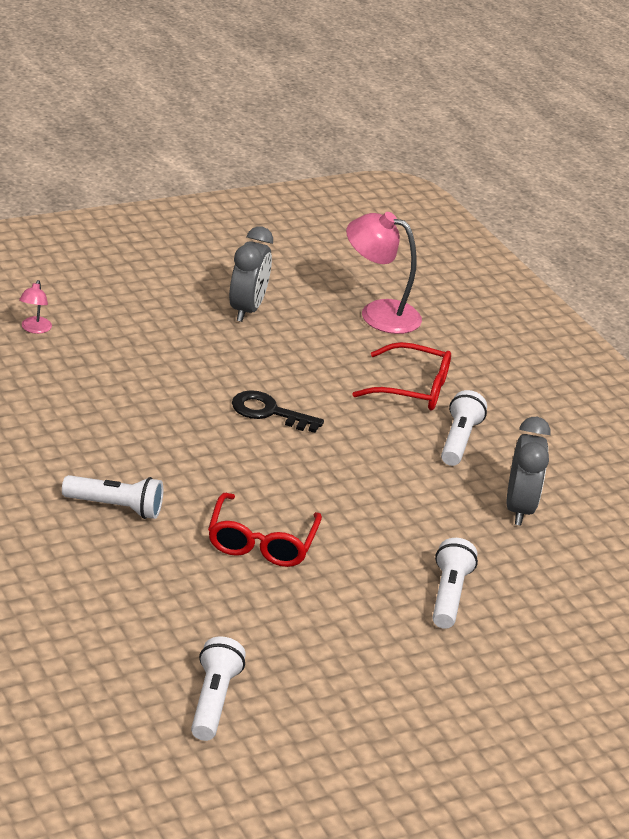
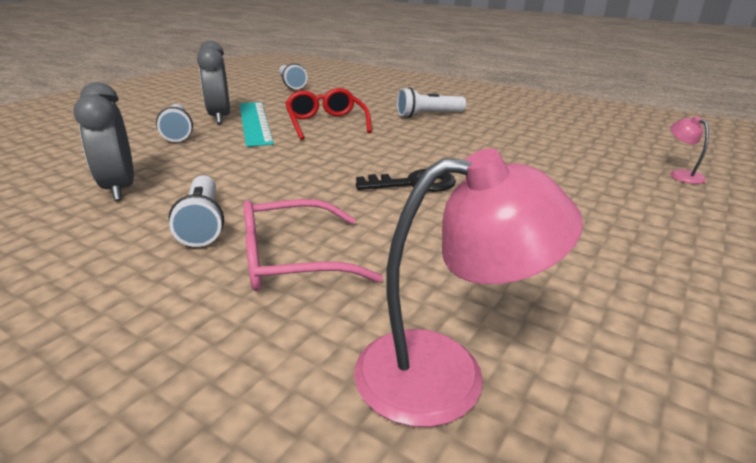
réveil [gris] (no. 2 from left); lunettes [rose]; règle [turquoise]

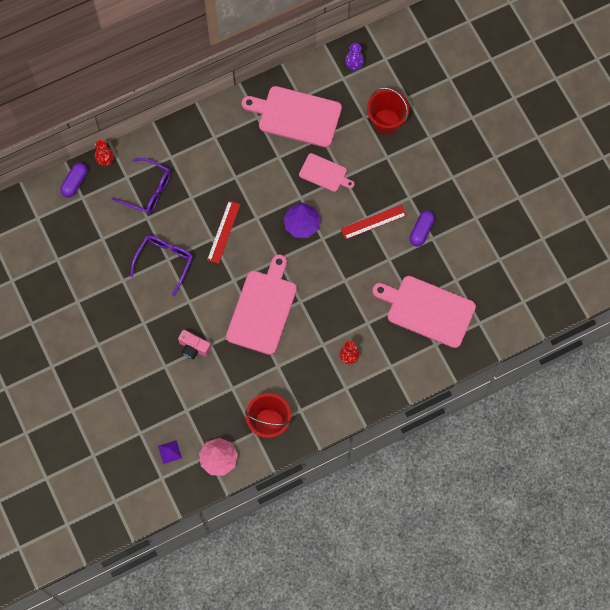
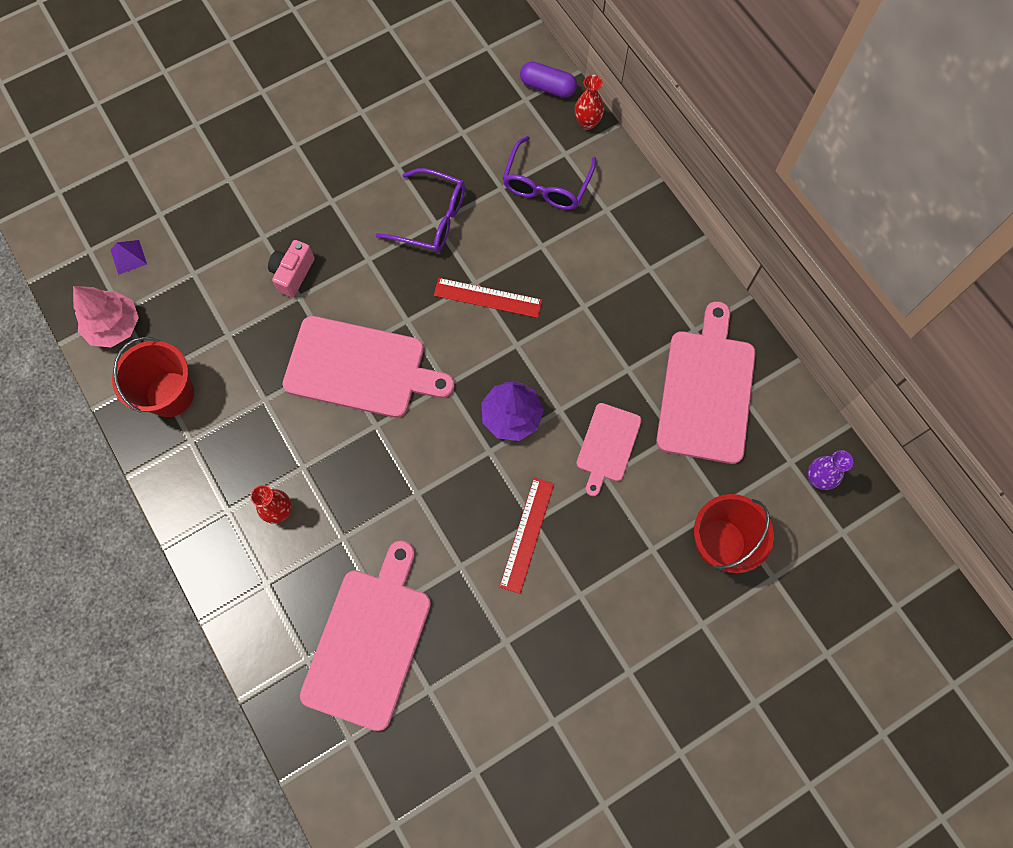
règle [rouge] (no. 2 from left); gélule [violet] (no. 2 from left in the first image)

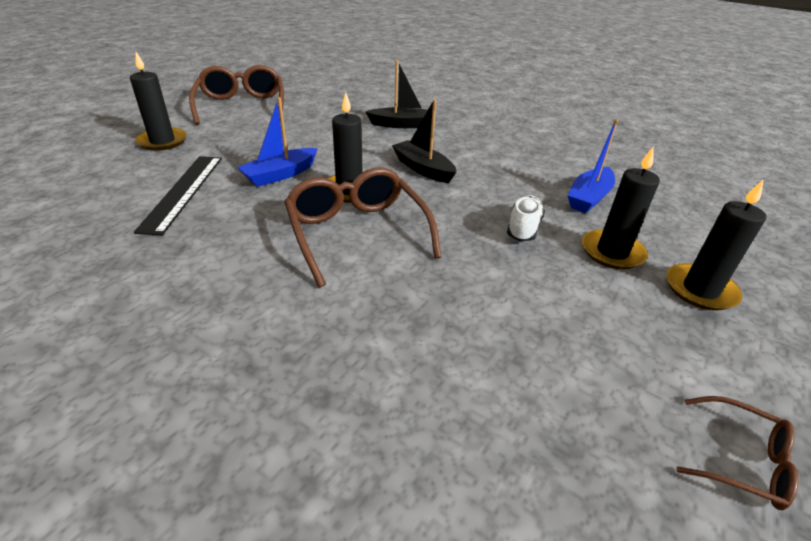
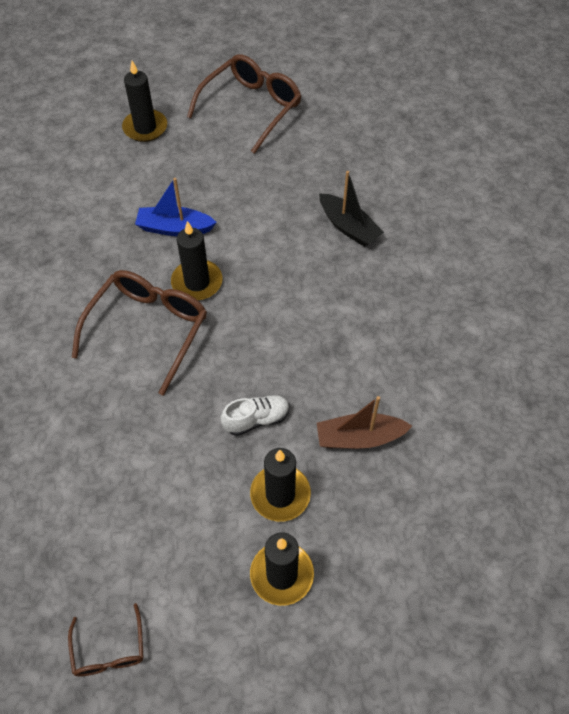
règle [noir]; bateau [noir] (no. 2 from left in the first image); bateau [marron]

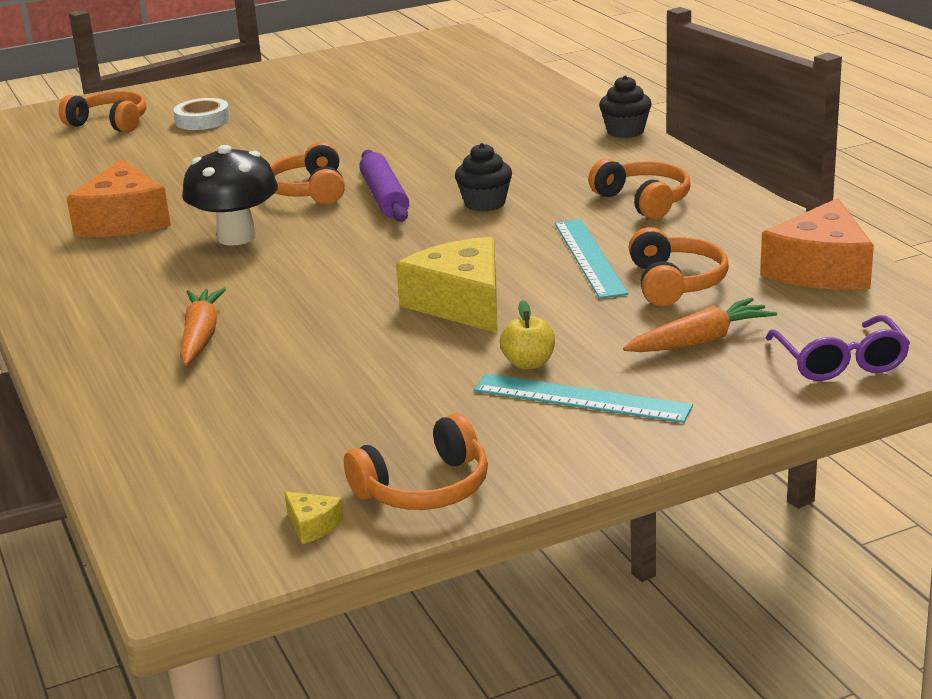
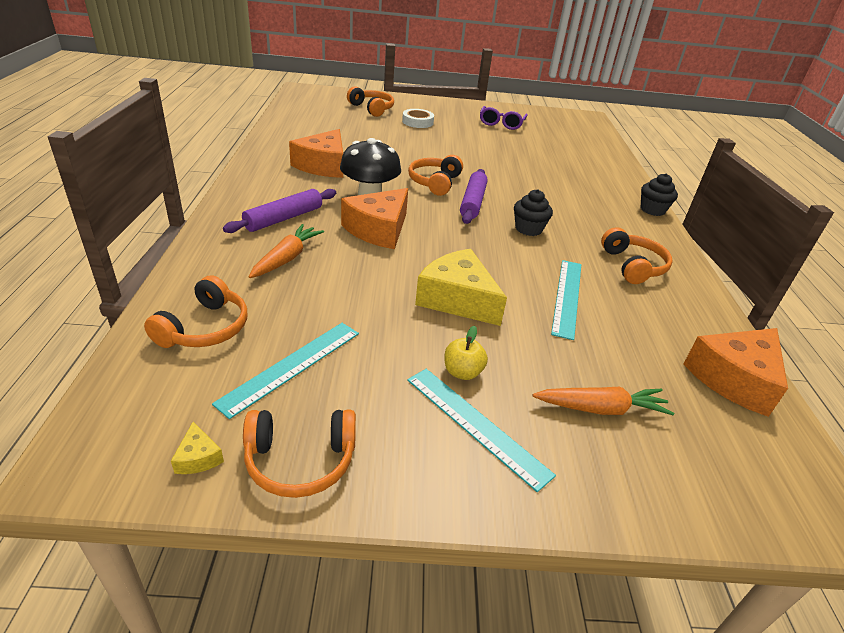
fromage [jaune] (no. 2 from left); casque audio [orange] (no. 1 from left); lunettes [violet]; règle [turquoise] (no. 1 from left); rouleau à pâtisserie [violet] (no. 1 from left); fromage [orange] (no. 2 from left)

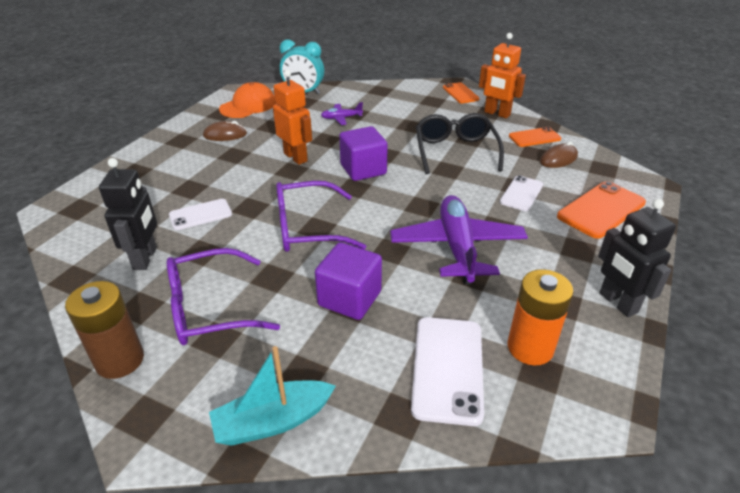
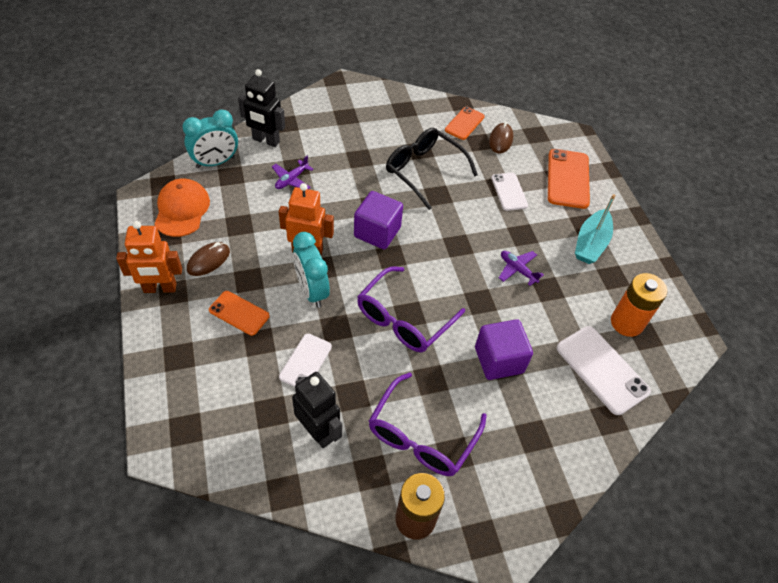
bateau [turquoise]; avion [violet] (no. 2 from left); téléphone [orange] (no. 1 from left); robot [orange] (no. 1 from left); robot [noir] (no. 1 from left); réveil [turquoise] (no. 2 from left)

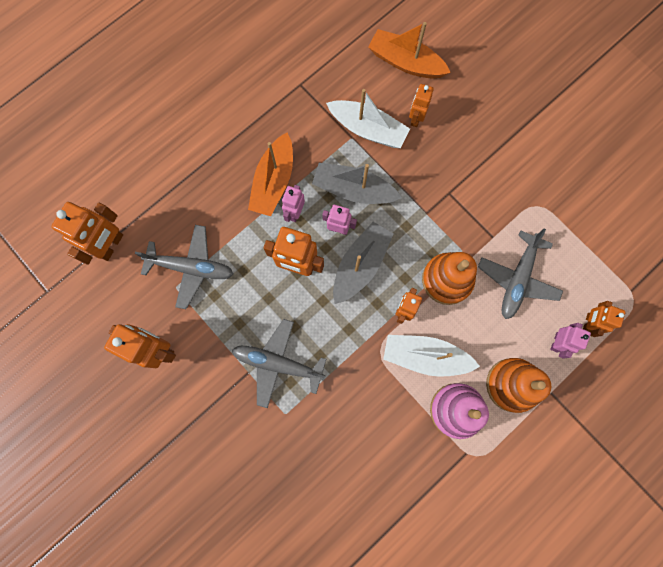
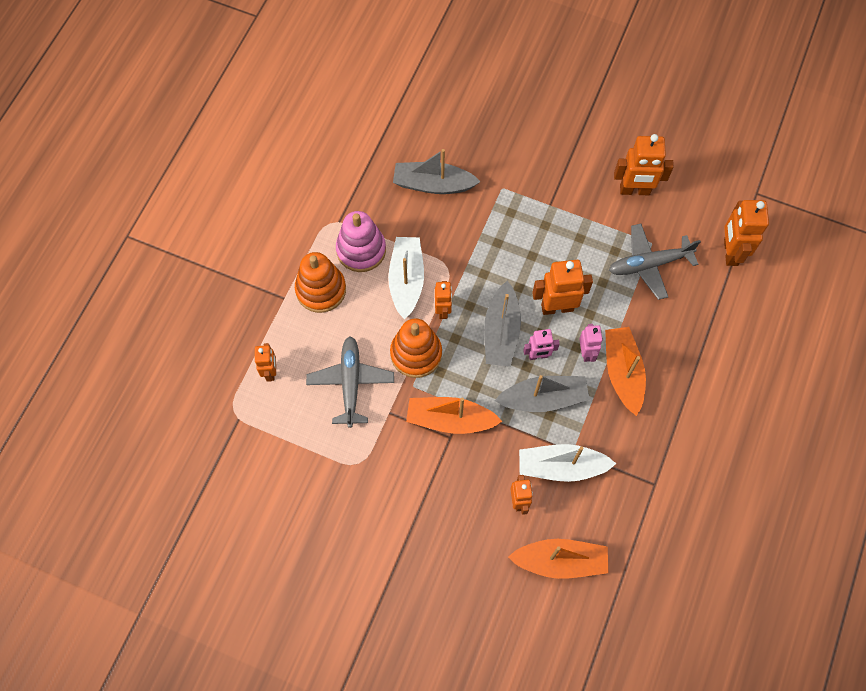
avion [gris] (no. 2 from left in the first image); bateau [blanc] (no. 1 from left); robot [rose] (no. 3 from left in the first image); bateau [gris] (no. 1 from left); bateau [orange] (no. 1 from left)

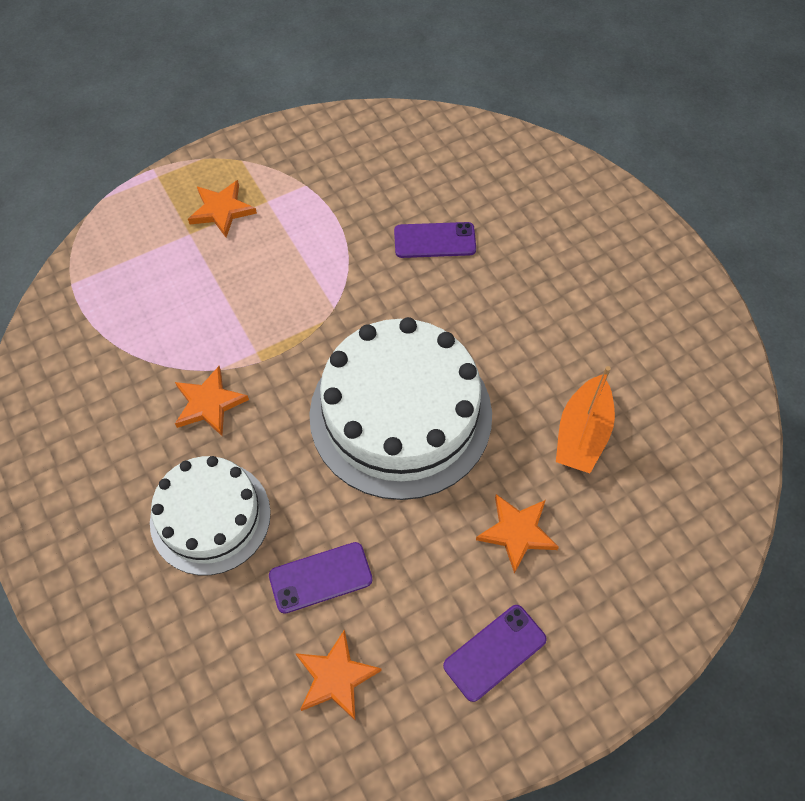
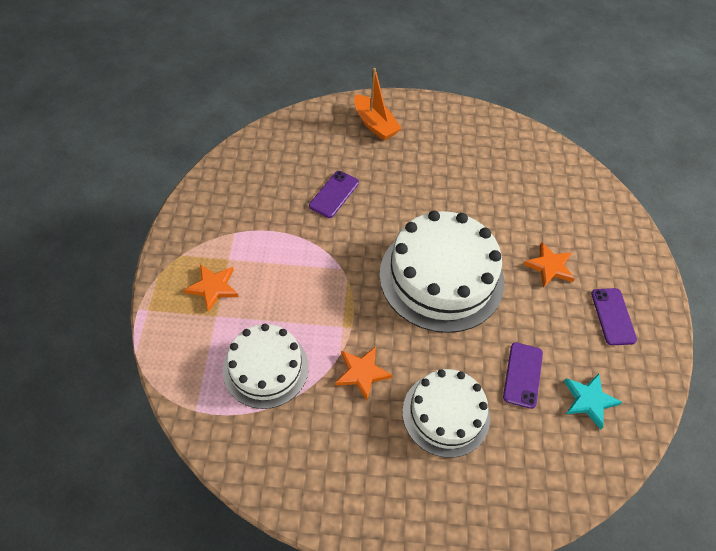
étoile [turquoise]; bateau [orange]; gâteau [blanc] (no. 1 from left)

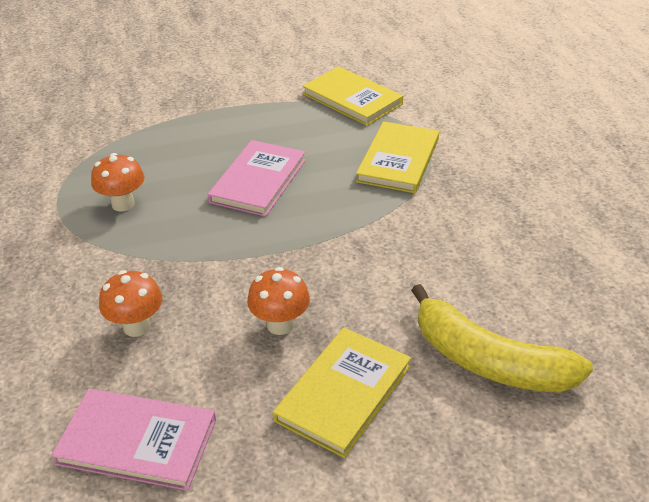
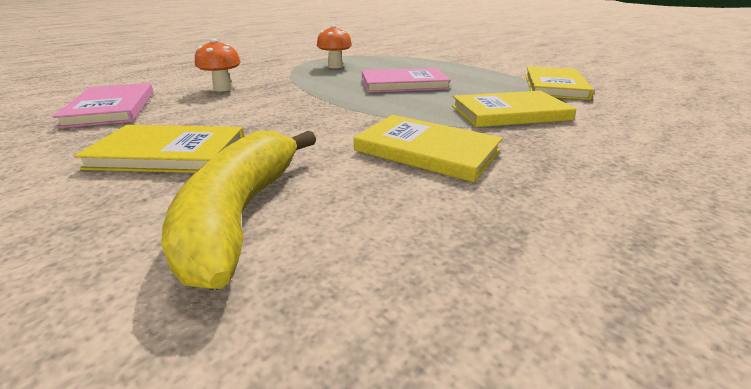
champignon [orange] (no. 3 from left in the first image); livre [jaune] (no. 2 from left)

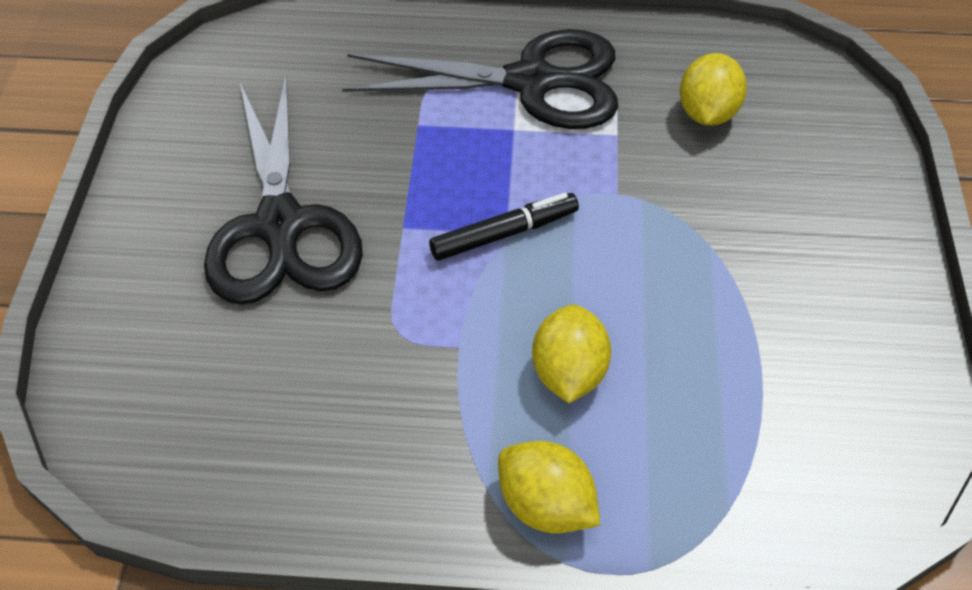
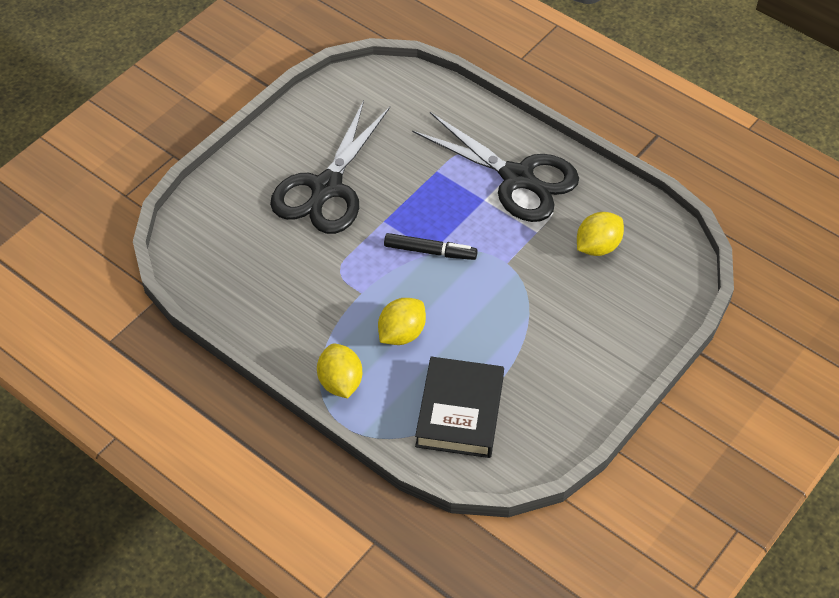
livre [noir]

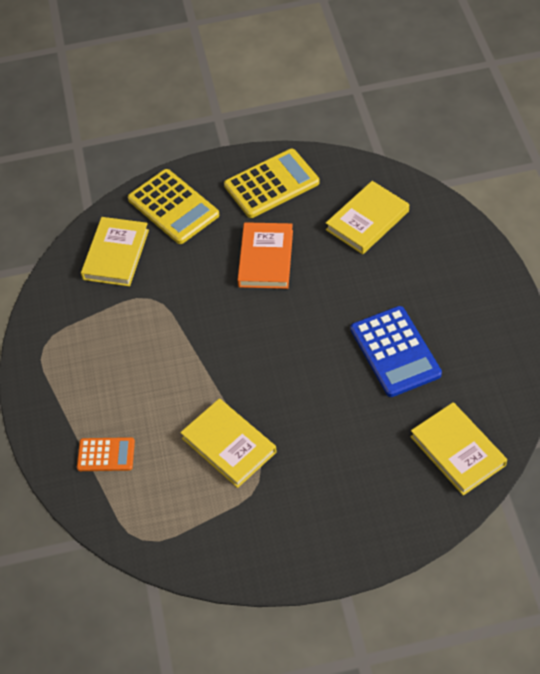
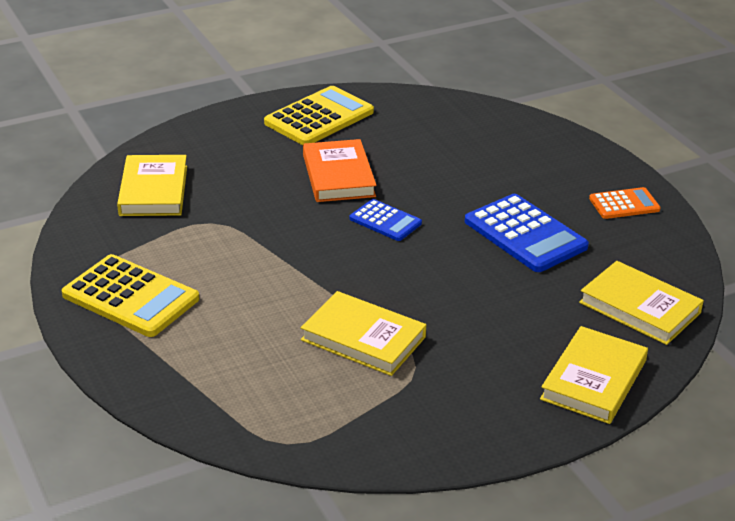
calculatrice [orange]; calculatrice [jaune] (no. 1 from left); livre [jaune] (no. 3 from left); calculatrice [bleu] (no. 1 from left)

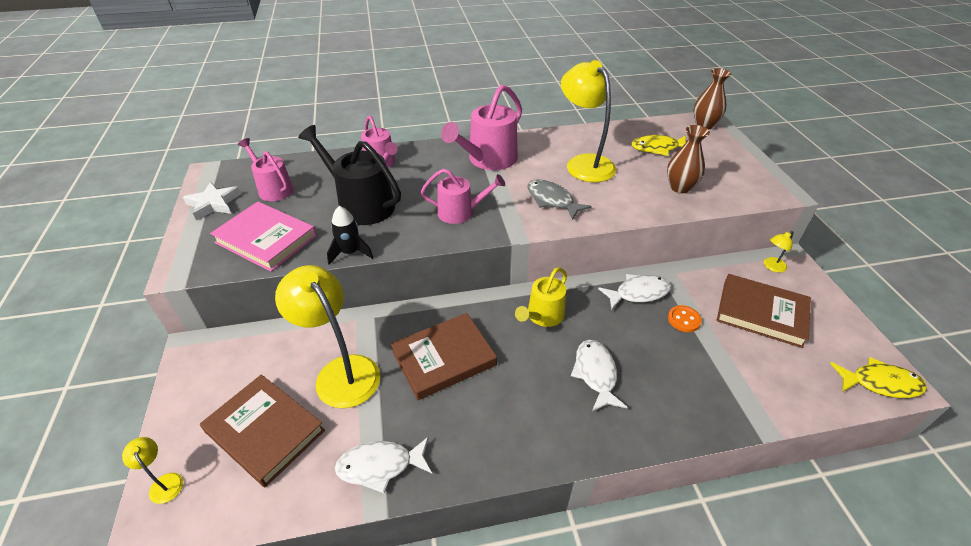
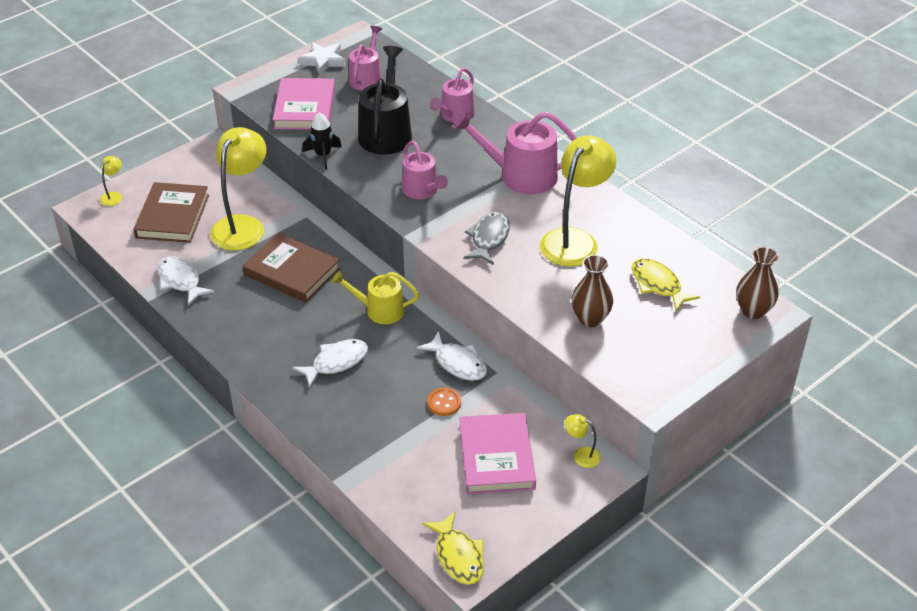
livre [rose] (no. 2 from left)

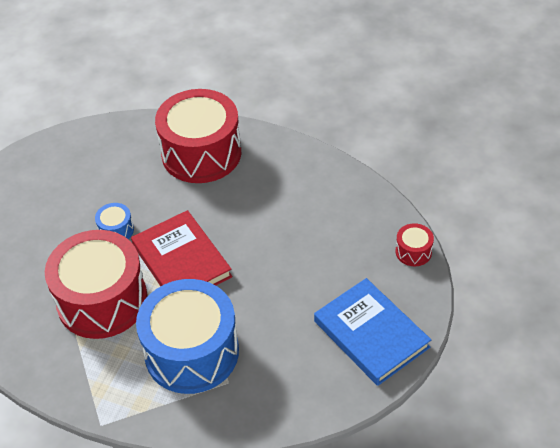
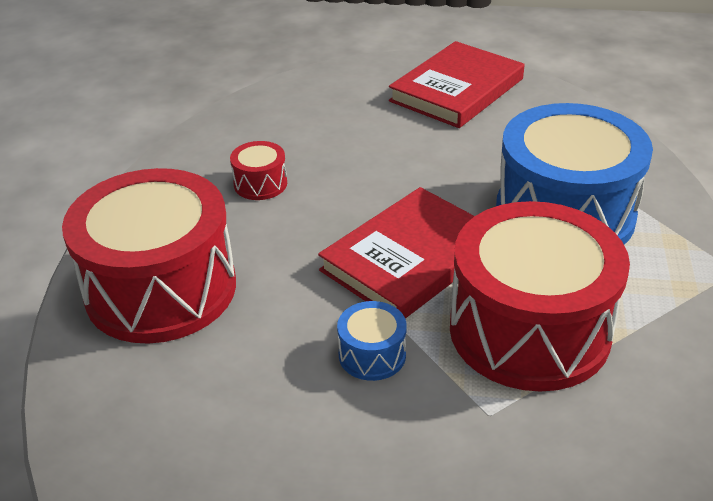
livre [rouge] (no. 2 from left); tambour [rouge] (no. 2 from left)

